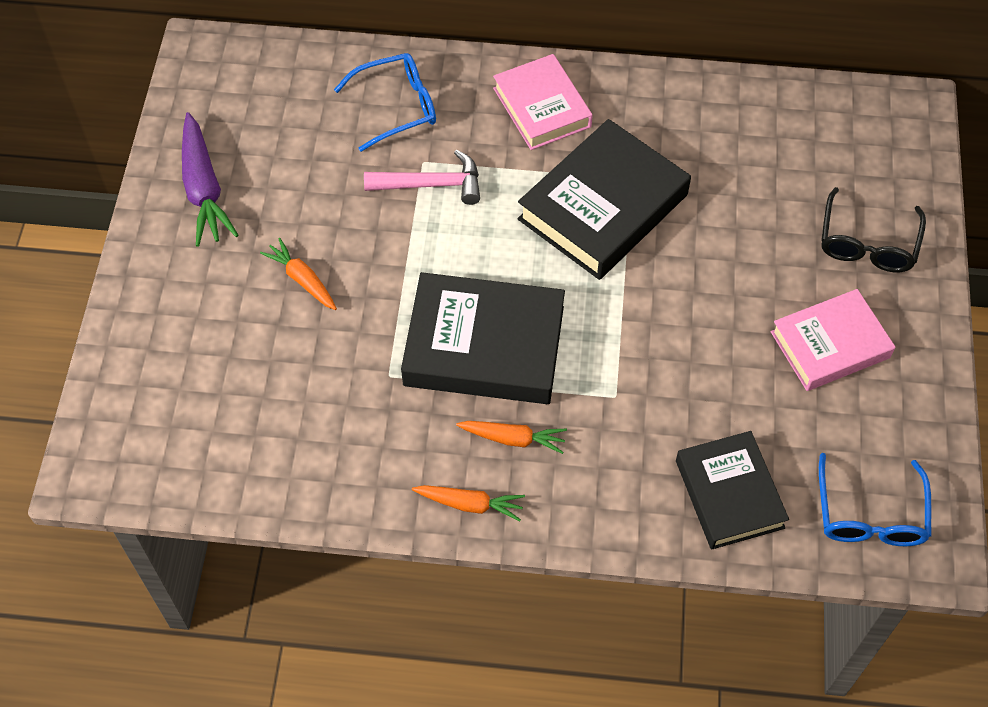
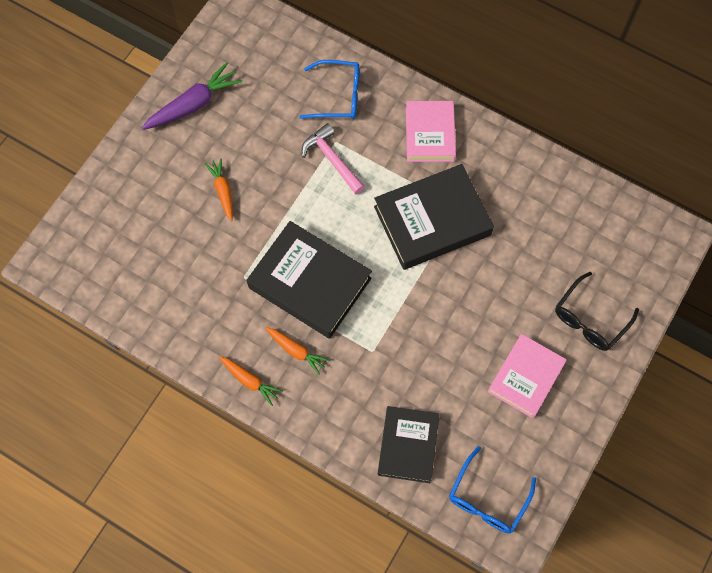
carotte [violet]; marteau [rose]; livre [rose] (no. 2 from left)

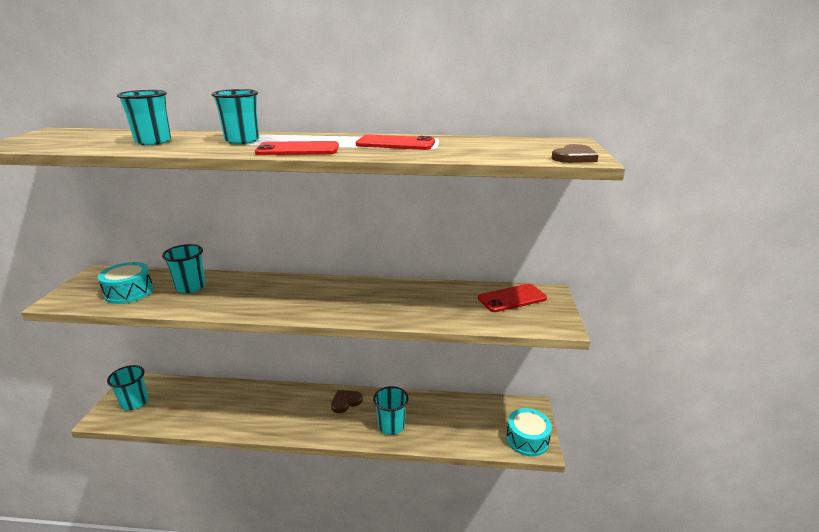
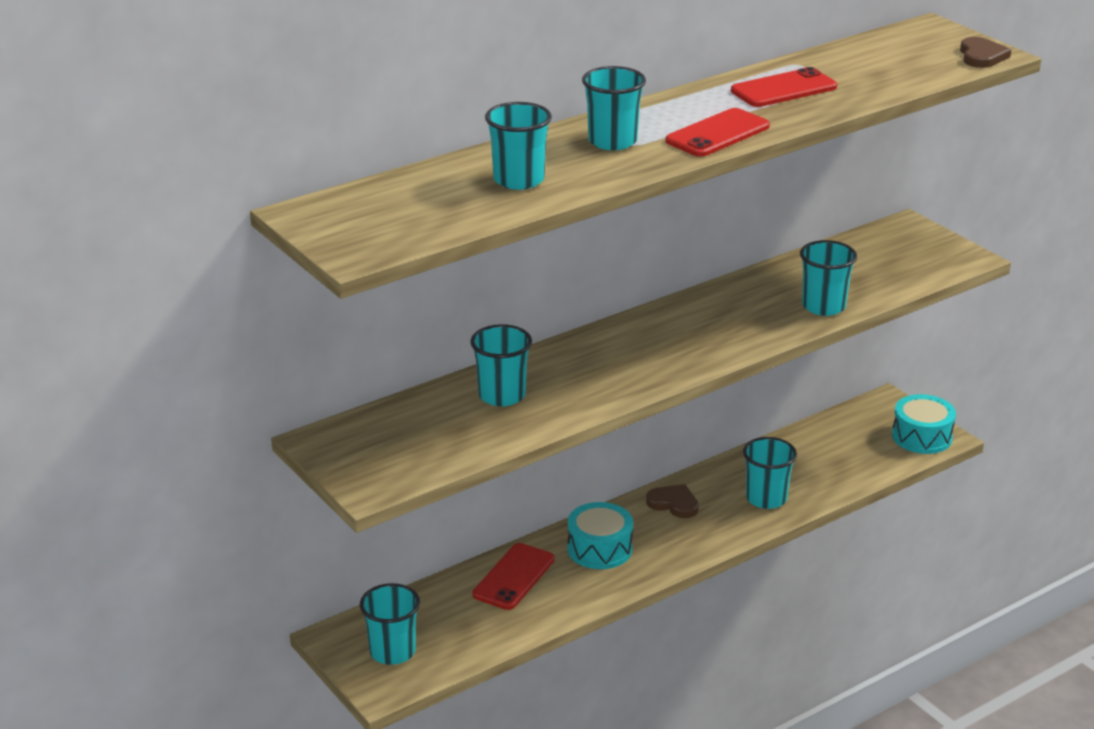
tambour [turquoise] (no. 1 from left); cœur [marron] (no. 1 from left); téléphone [rouge] (no. 1 from left); gobelet [turquoise] (no. 6 from left)

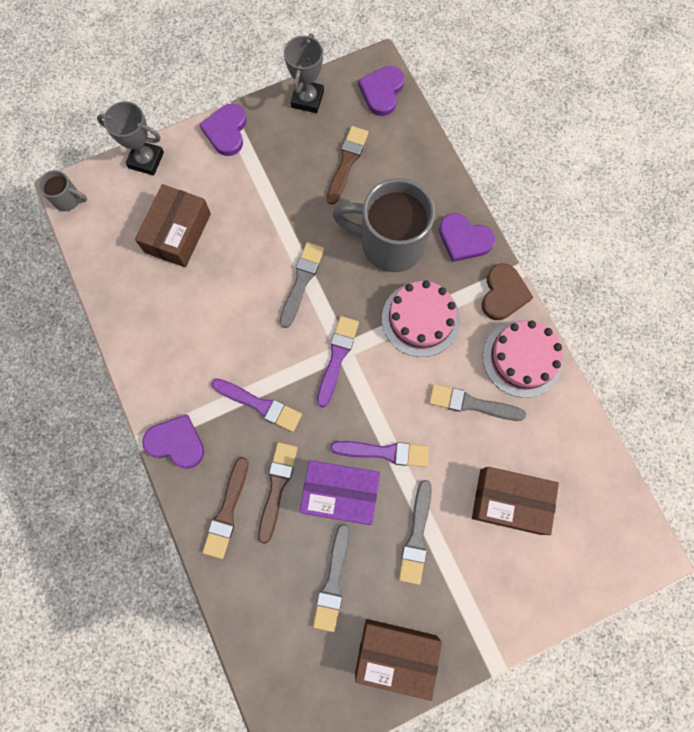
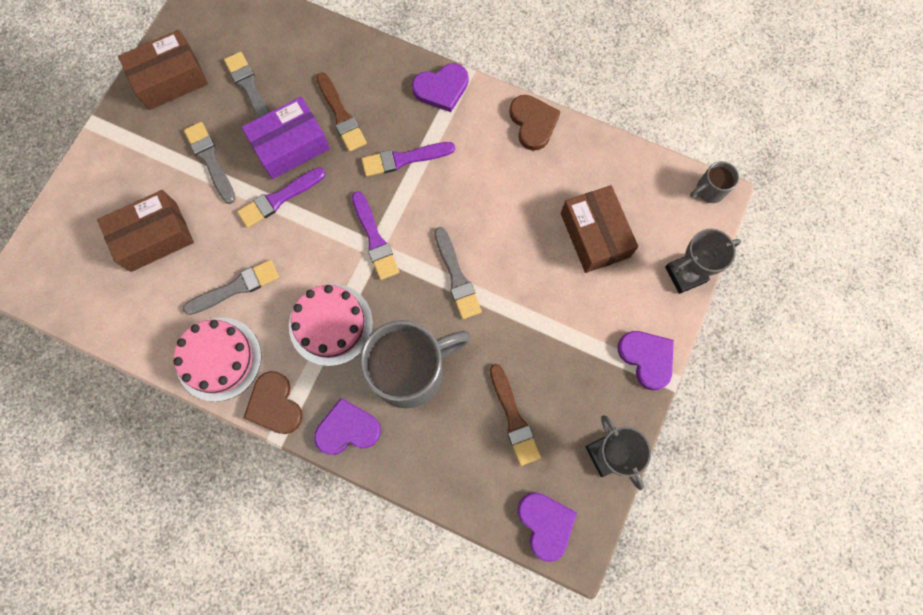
pinceau [marron] (no. 1 from left in the first image); cœur [marron] (no. 2 from left)

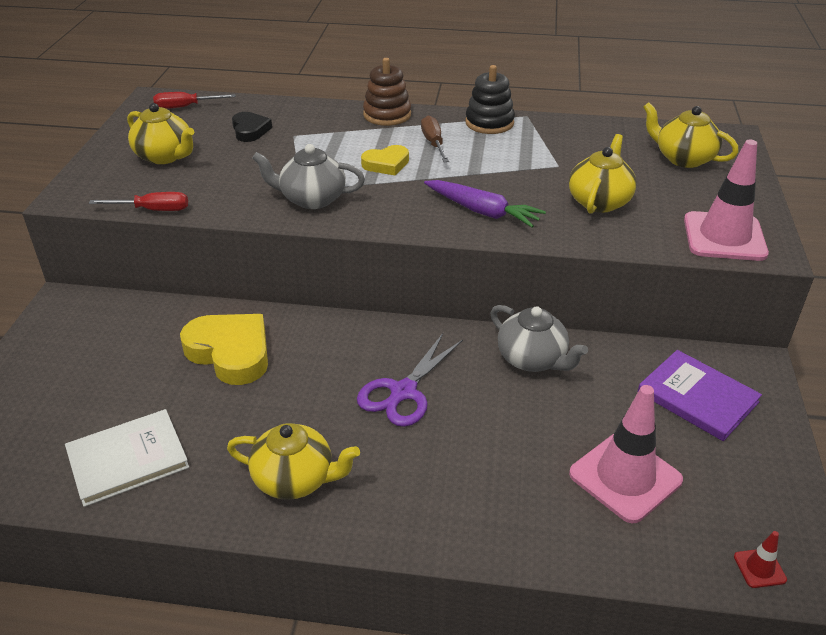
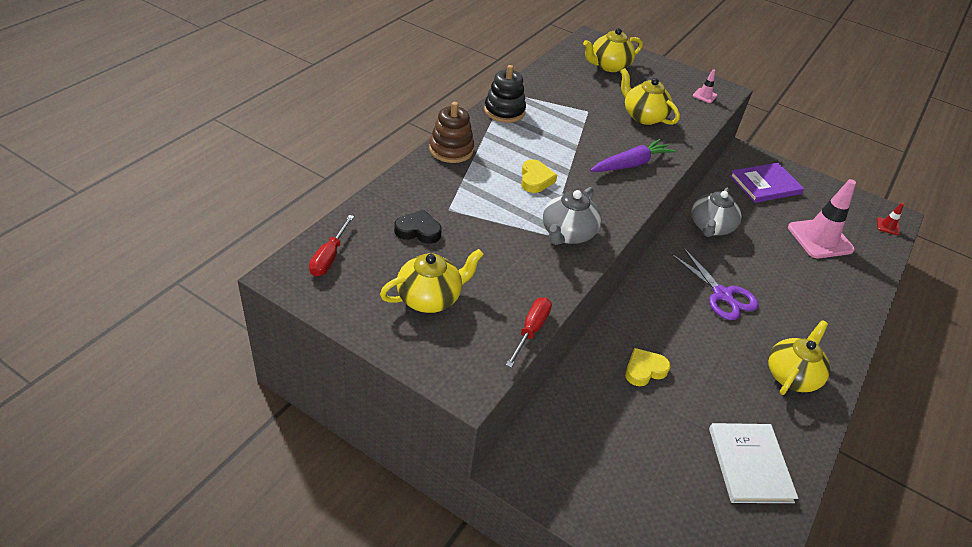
cœur [jaune] (no. 2 from left); tournevis [marron]; théière [gris] (no. 2 from left); cône de chantier [rose] (no. 1 from left)

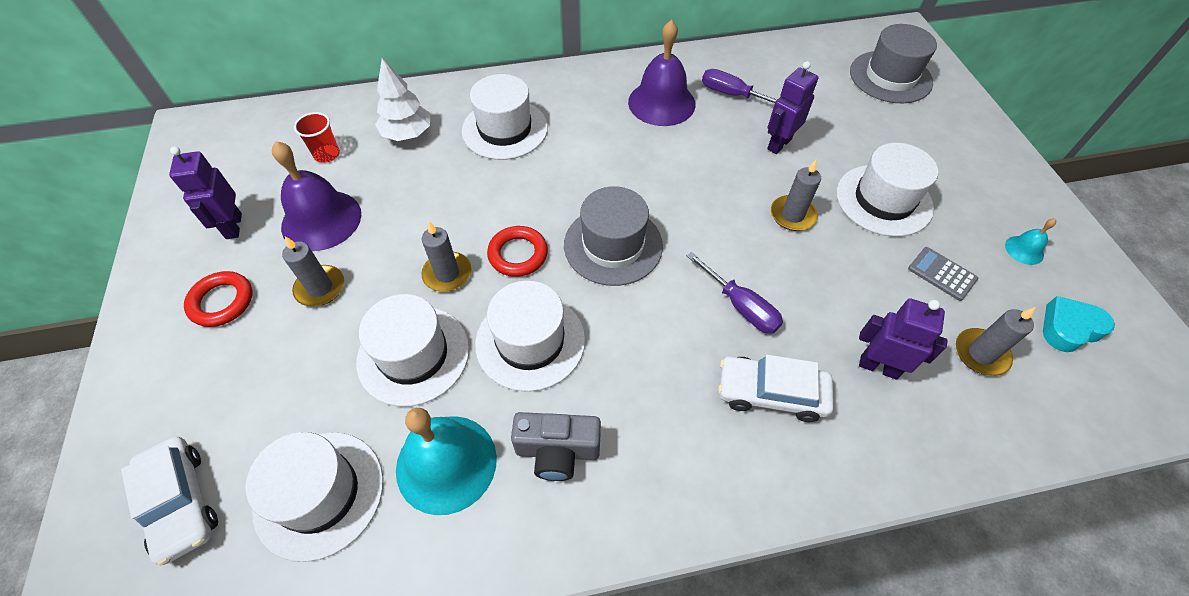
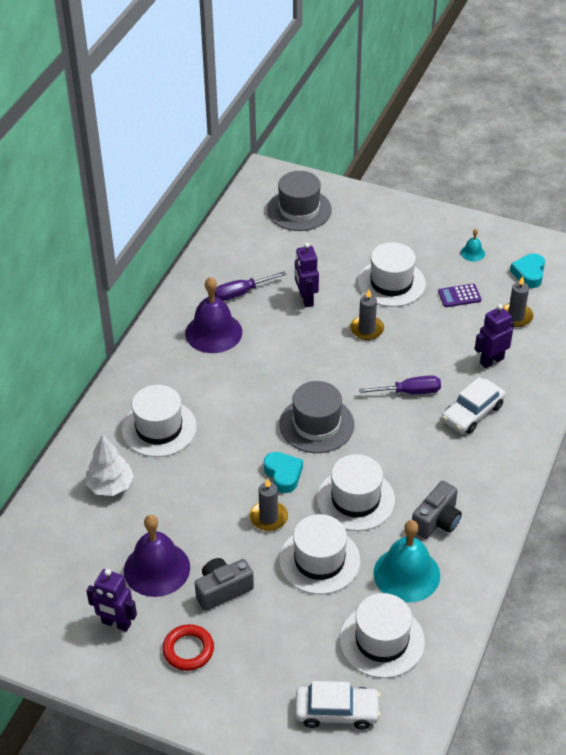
appareil photo [gris] (no. 1 from left); gobelet [rouge]; cœur [turquoise] (no. 1 from left); calculatrice [violet]

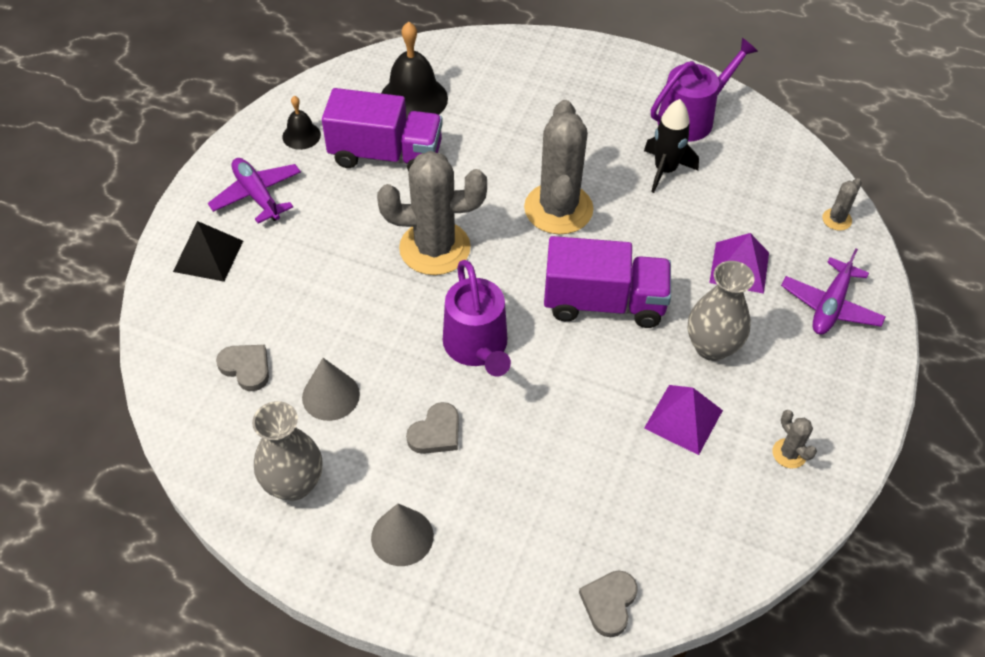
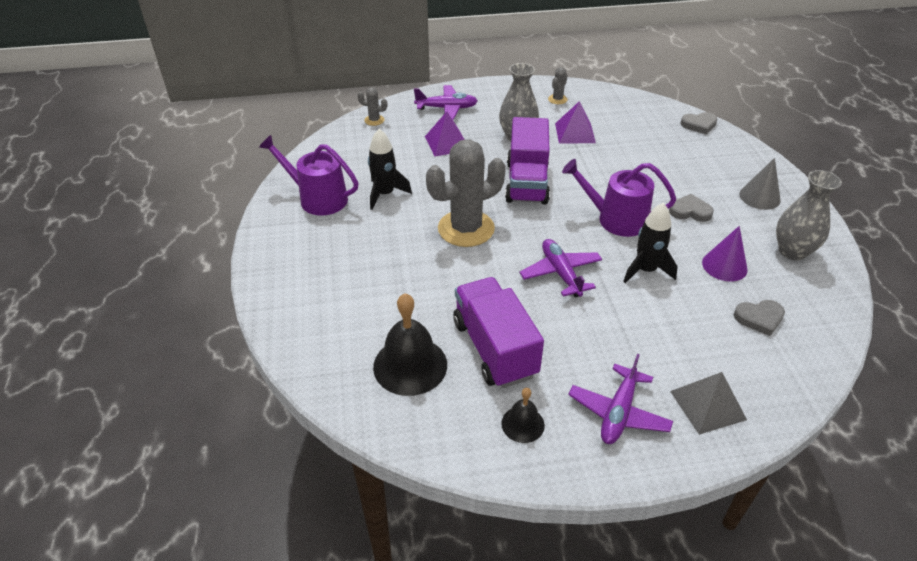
pyramide [gris]; cœur [gris] (no. 3 from left); cône [violet]; avion [violet] (no. 2 from left); arrosoir [violet] (no. 2 from left); camion [violet] (no. 2 from left); fusée [noir] (no. 2 from left)

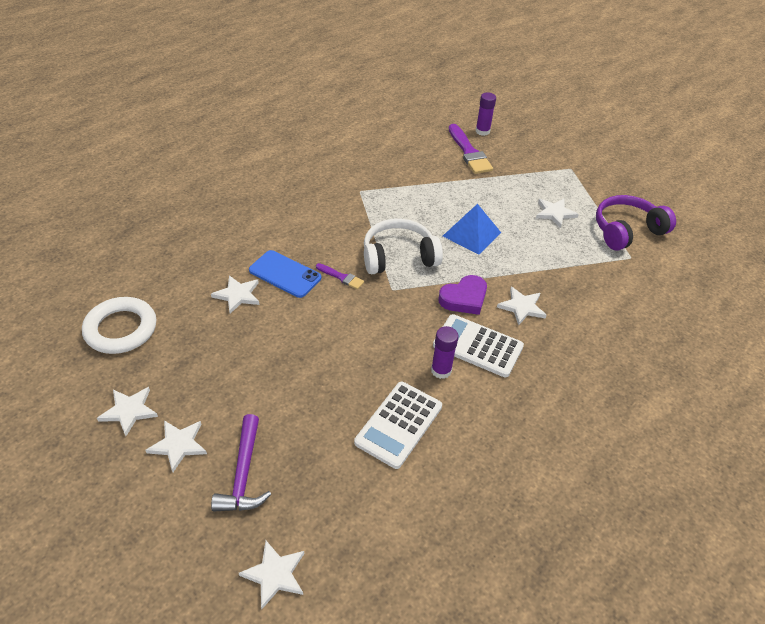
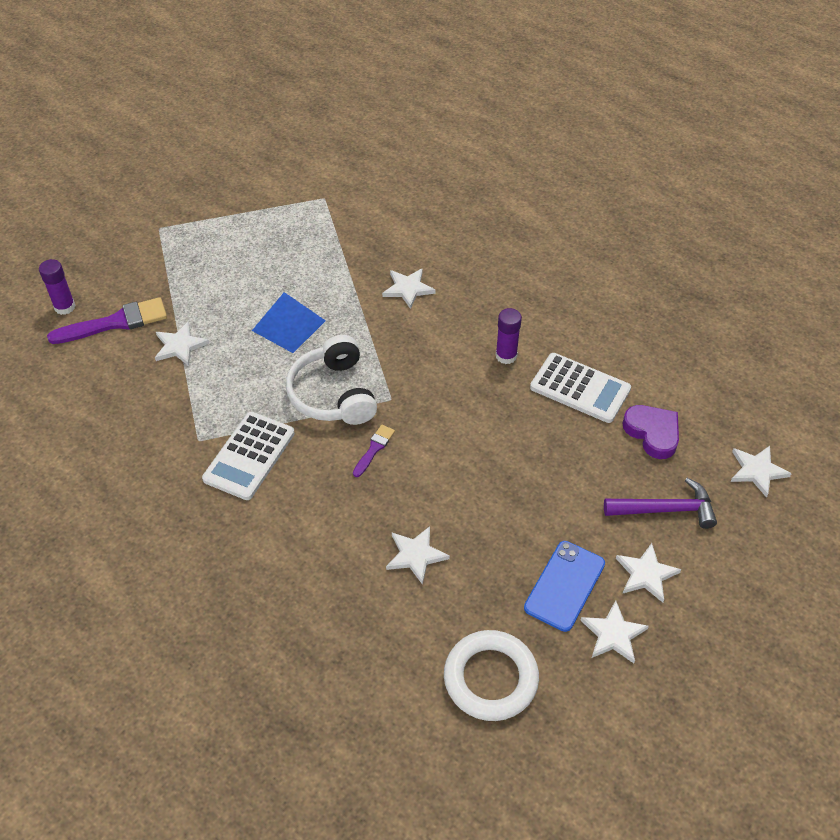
téléphone [bleu]; calculatrice [blanc] (no. 1 from left); cœur [violet]; étoile [blanc] (no. 1 from left); casque audio [violet]

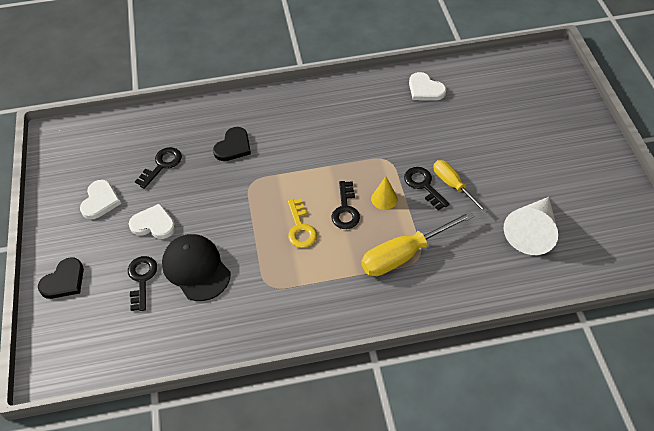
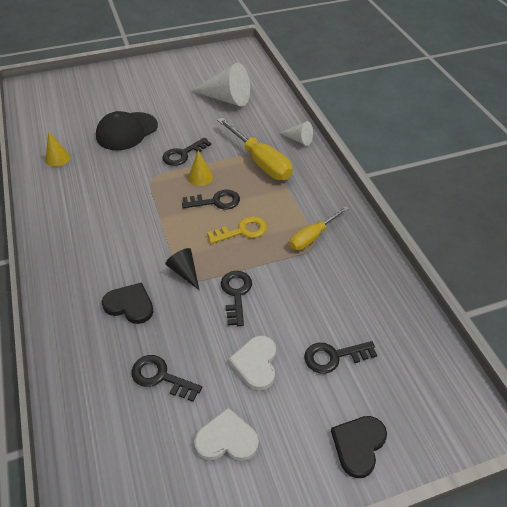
cœur [noir] (no. 2 from left); casquette [noir]; cône [jaune] (no. 1 from left); tournevis [jaune] (no. 2 from left); cône [noir]; clé [noir] (no. 4 from left); cône [blanc] (no. 2 from left)

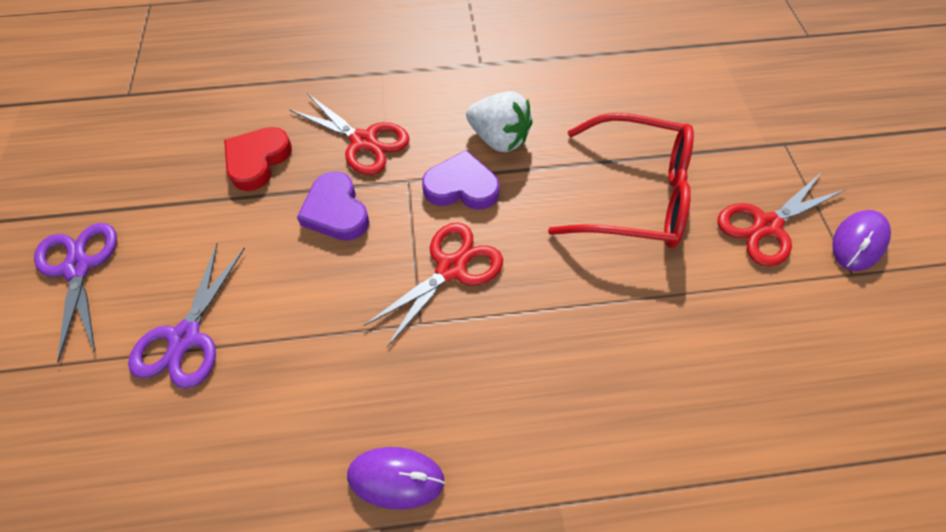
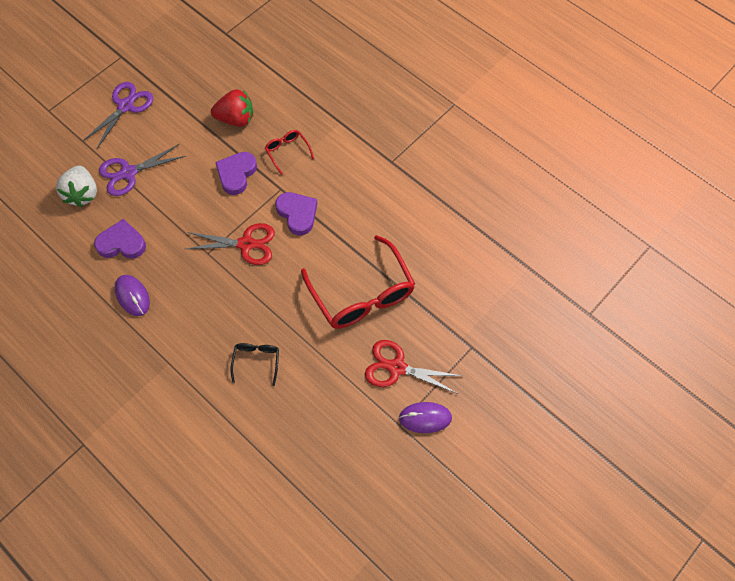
fraise [rouge]; lunettes [rouge] (no. 1 from left); fraise [blanc]; cœur [violet] (no. 1 from left); lunettes [noir]

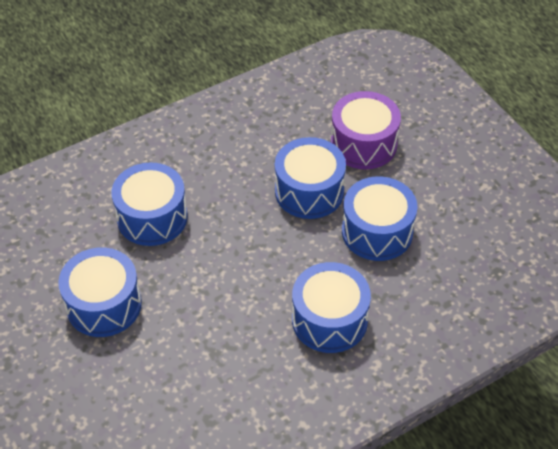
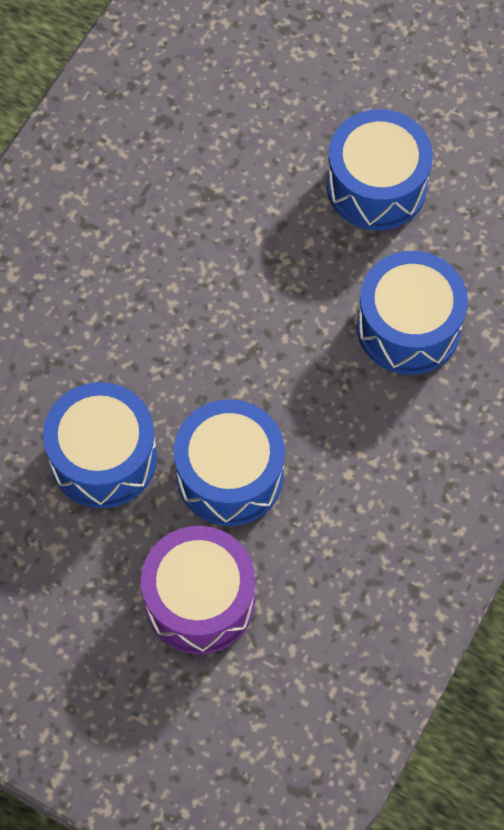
tambour [bleu] (no. 4 from left in the first image)

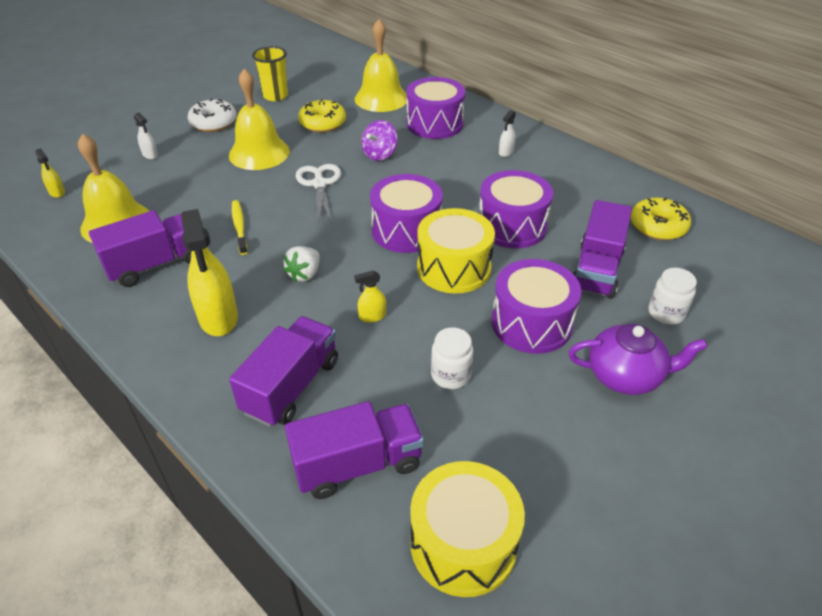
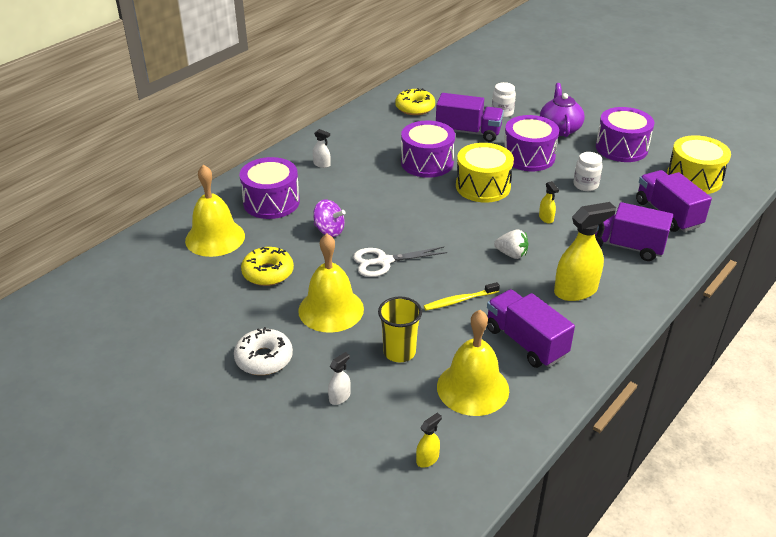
gobelet [jaune]; tambour [violet] (no. 4 from left)

